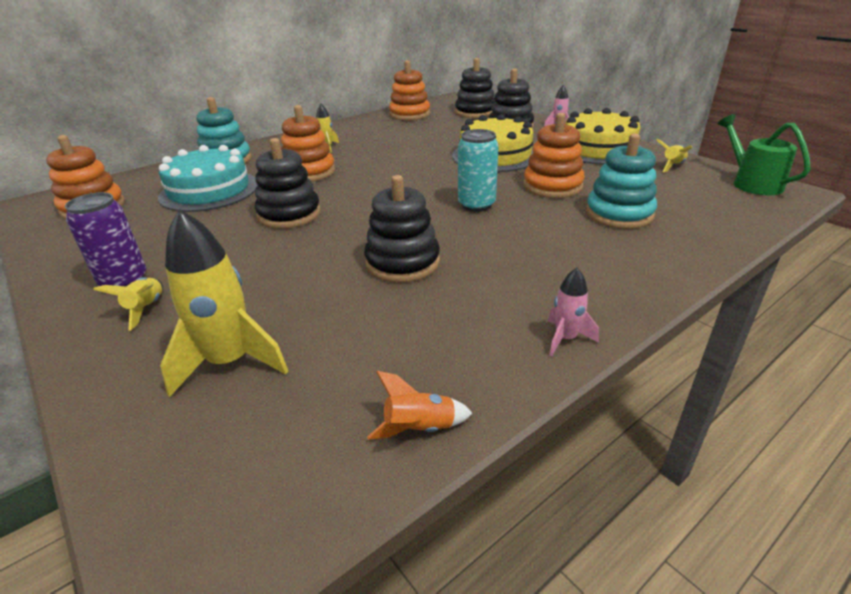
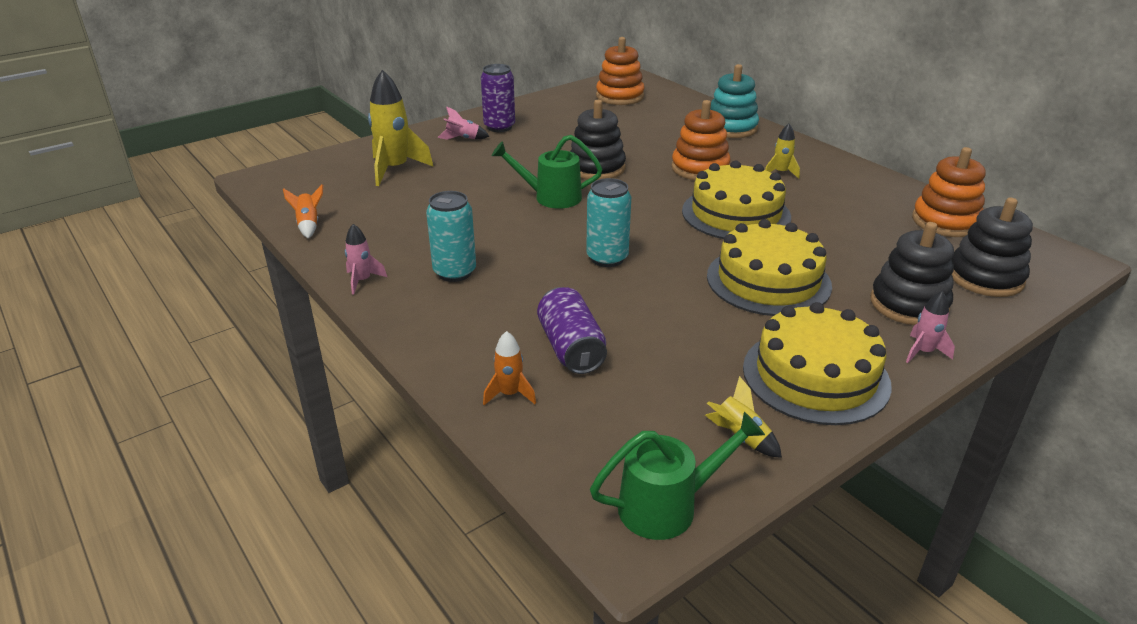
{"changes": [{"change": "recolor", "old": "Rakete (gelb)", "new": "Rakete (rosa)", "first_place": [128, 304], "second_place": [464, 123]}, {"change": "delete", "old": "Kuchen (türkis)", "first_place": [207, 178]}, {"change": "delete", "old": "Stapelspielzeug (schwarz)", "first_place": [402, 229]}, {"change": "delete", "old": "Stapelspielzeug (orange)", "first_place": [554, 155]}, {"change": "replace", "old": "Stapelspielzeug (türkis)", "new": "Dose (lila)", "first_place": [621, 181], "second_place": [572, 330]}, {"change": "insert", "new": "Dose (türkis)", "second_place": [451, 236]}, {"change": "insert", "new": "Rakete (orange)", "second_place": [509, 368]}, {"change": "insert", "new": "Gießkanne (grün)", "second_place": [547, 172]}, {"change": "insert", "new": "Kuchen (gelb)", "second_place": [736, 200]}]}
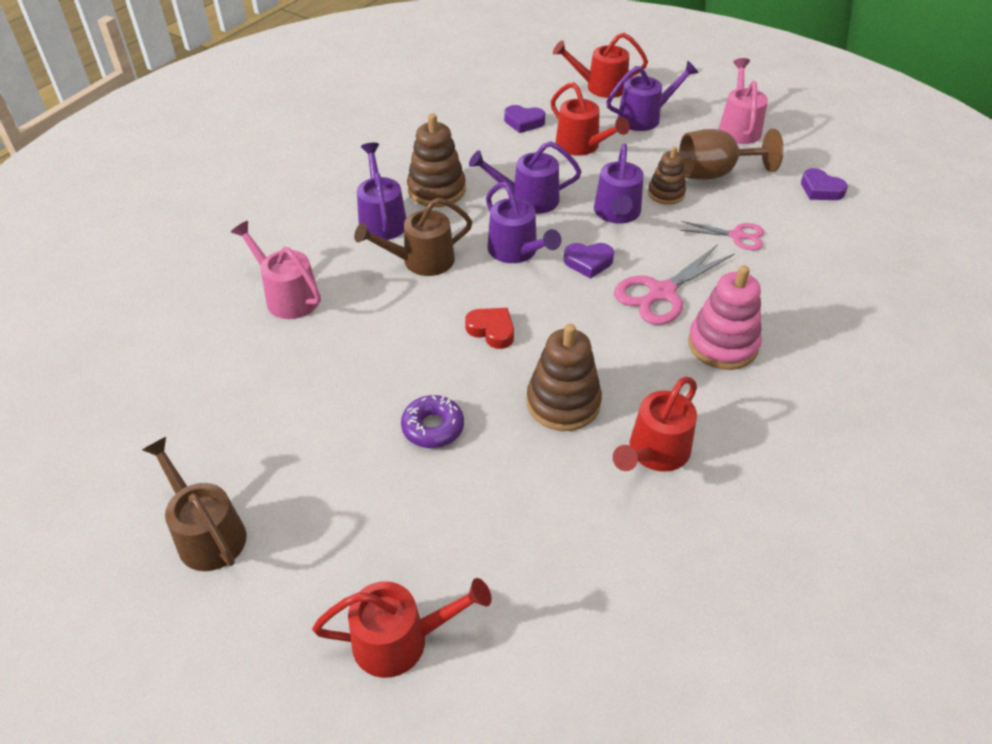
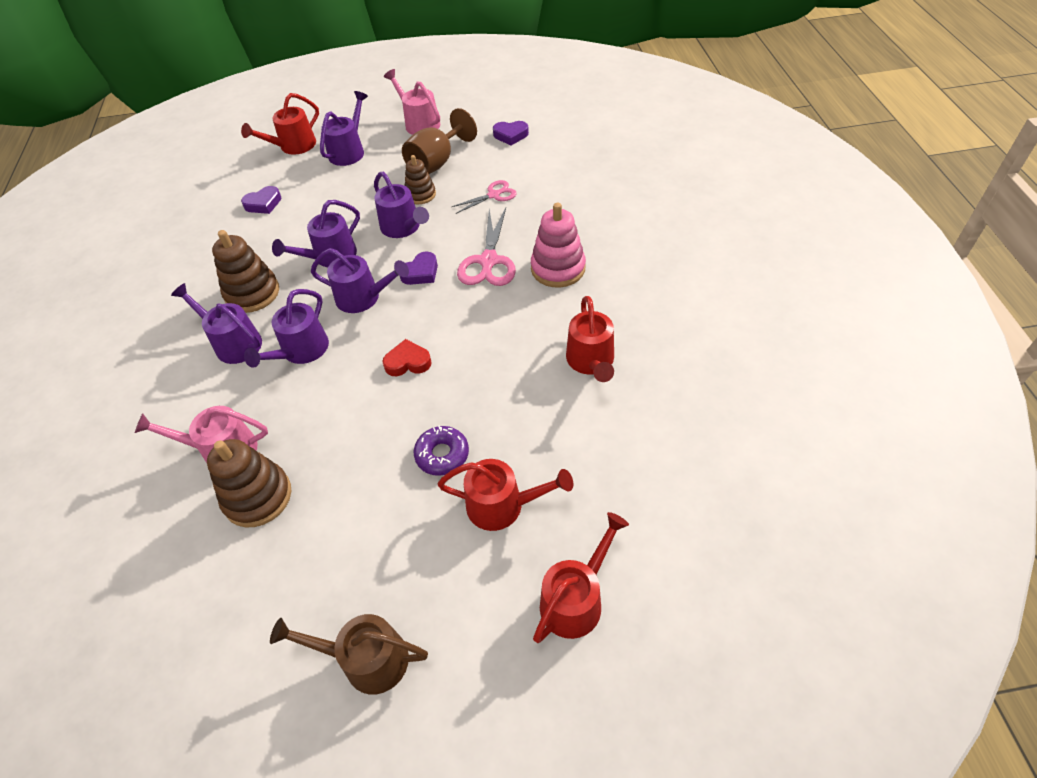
{"changes": [{"change": "recolor", "old": "Gießkanne (braun)", "new": "Gießkanne (lila)", "first_place": [413, 237], "second_place": [286, 328]}, {"change": "move", "old": "Stapelspielzeug (braun)", "first_place": [564, 377], "second_place": [249, 483]}, {"change": "move", "old": "Gießkanne (rot)", "first_place": [590, 119], "second_place": [505, 495]}]}
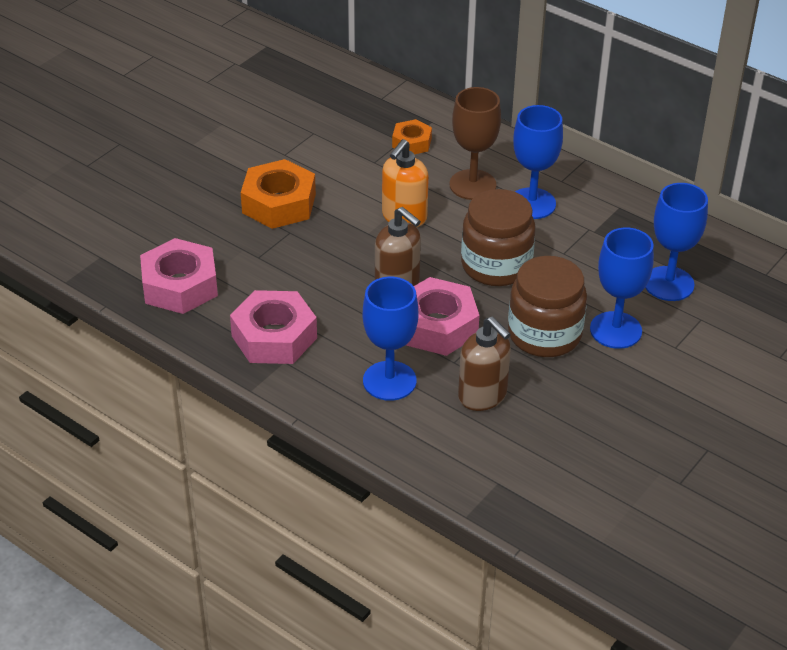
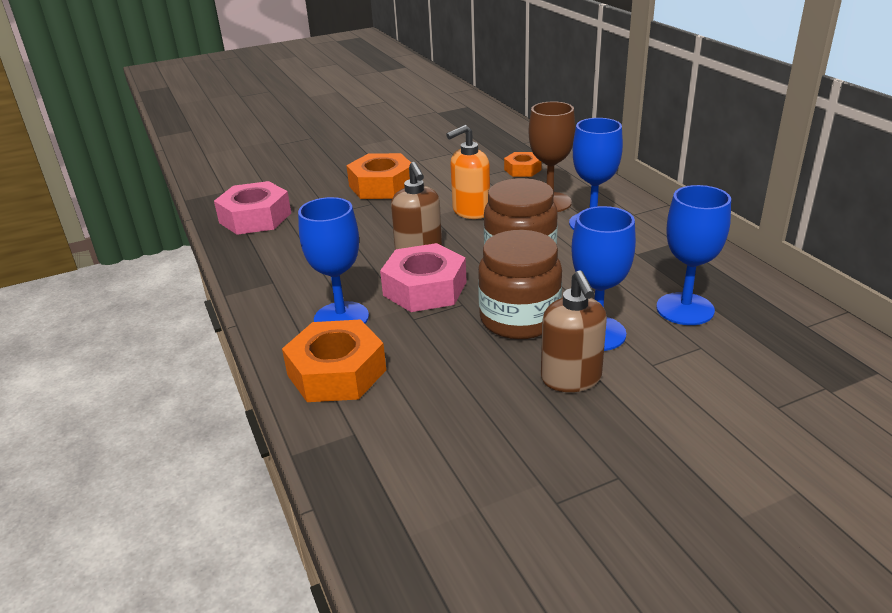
{"changes": [{"change": "delete", "old": "Sechskantmutter (rosa)", "first_place": [273, 327]}, {"change": "move", "old": "Seifenspender (braun)", "first_place": [484, 363], "second_place": [574, 331]}, {"change": "insert", "new": "Sechskantmutter (orange)", "second_place": [334, 360]}]}
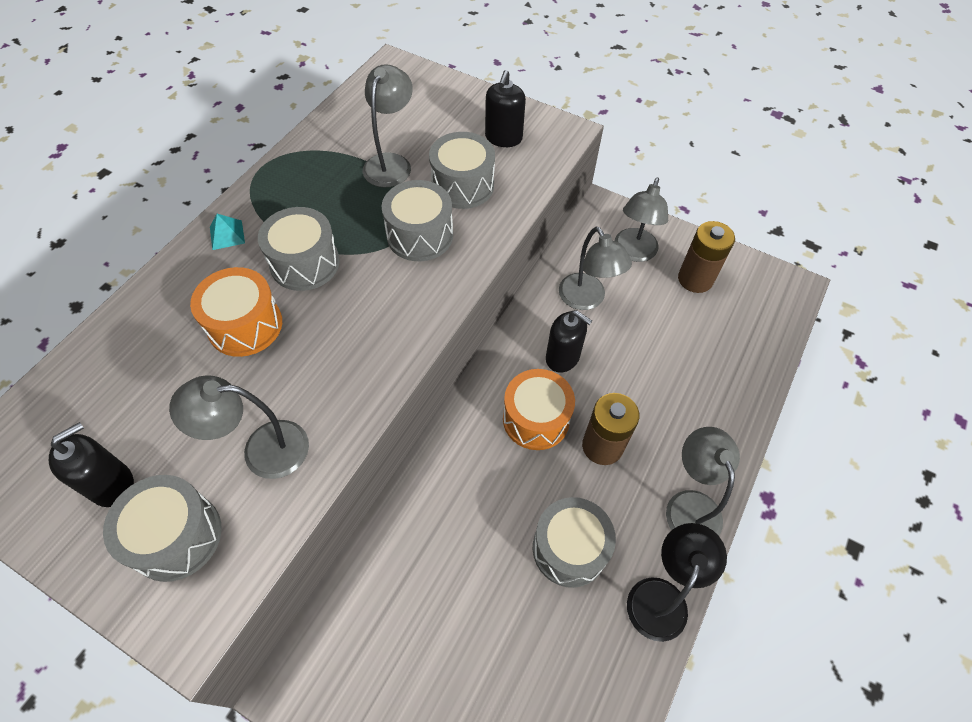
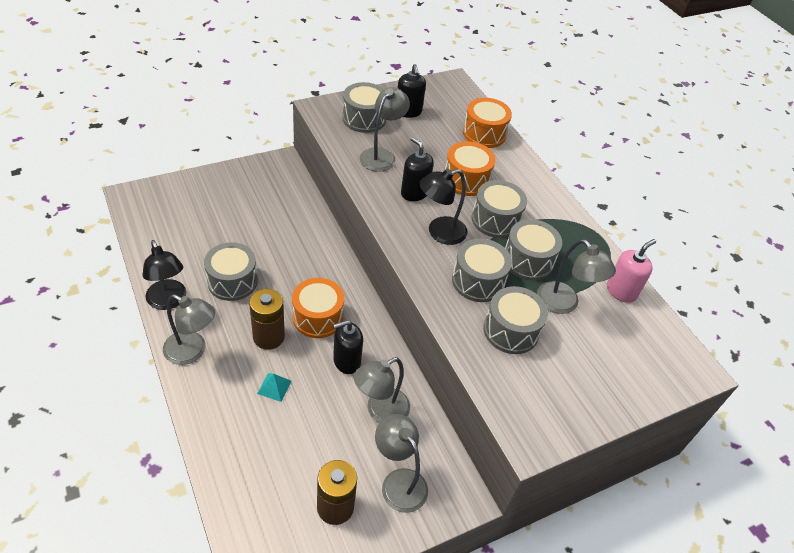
{"changes": [{"change": "move", "old": "Pyramide (türkis)", "first_place": [227, 232], "second_place": [274, 387]}, {"change": "move", "old": "Seifenspender (schwarz)", "first_place": [505, 108], "second_place": [417, 169]}, {"change": "rotate", "old": "Lampe (grau)", "first_place": [595, 268], "second_place": [382, 390], "degrees": -45}, {"change": "insert", "new": "Lampe (schwarz)", "second_place": [443, 207]}, {"change": "insert", "new": "Trommel (orange)", "second_place": [487, 123]}, {"change": "insert", "new": "Trommel (grau)", "second_place": [533, 249]}, {"change": "insert", "new": "Seifenspender (rosa)", "second_place": [631, 271]}]}
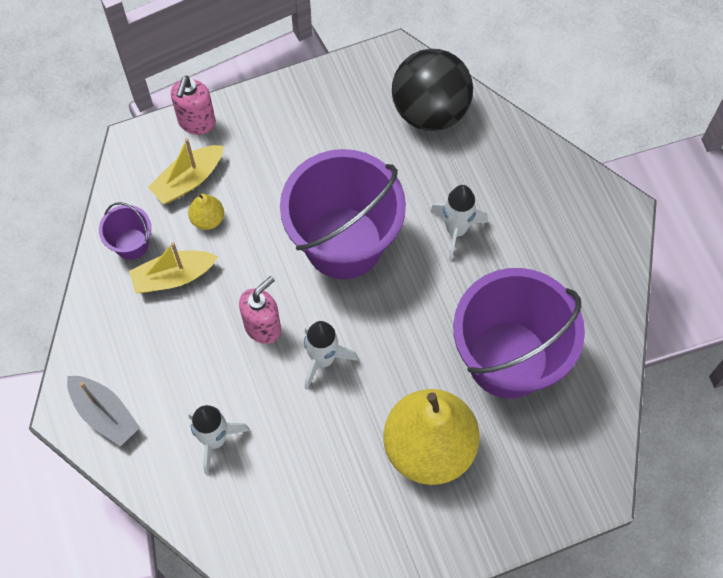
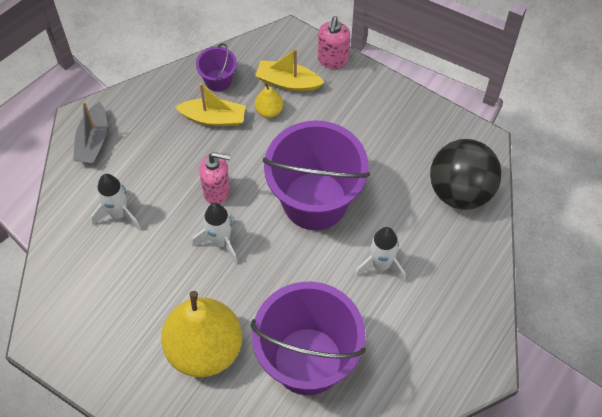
{"changes": [{"change": "rotate", "old": "Boot (gelb)", "first_place": [173, 267], "second_place": [210, 104], "degrees": 150}, {"change": "rotate", "old": "Seifenspender (rosa)", "first_place": [193, 105], "second_place": [334, 42], "degrees": -60}]}
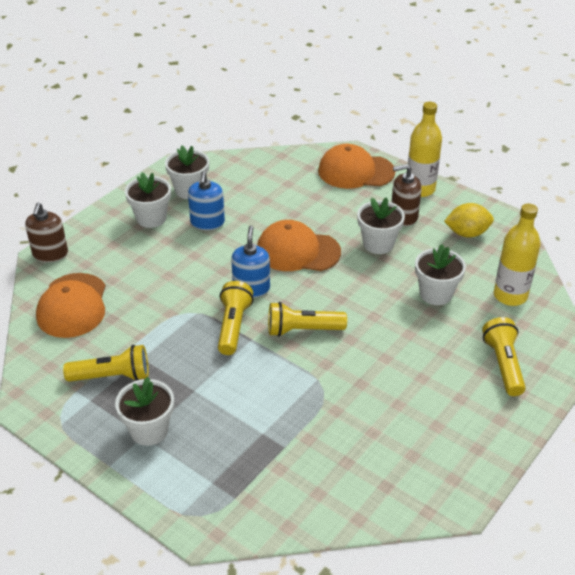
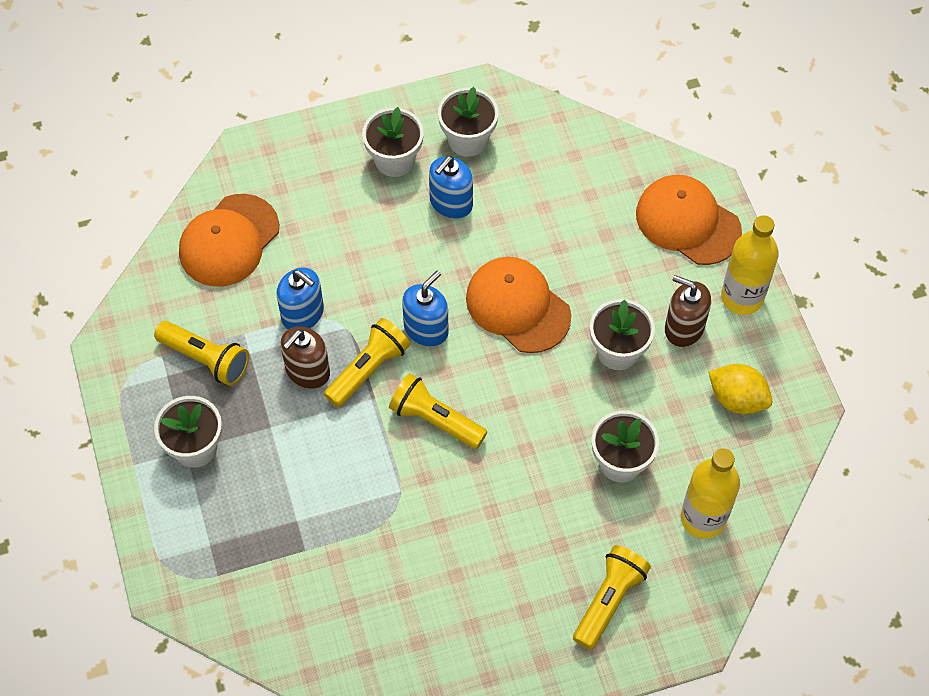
{"changes": [{"change": "move", "old": "Seifenspender (braun)", "first_place": [46, 232], "second_place": [305, 357]}, {"change": "insert", "new": "Seifenspender (blau)", "second_place": [300, 298]}]}
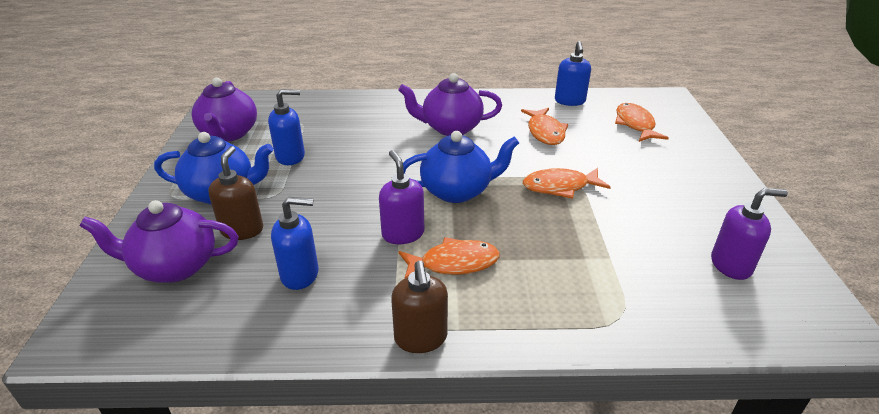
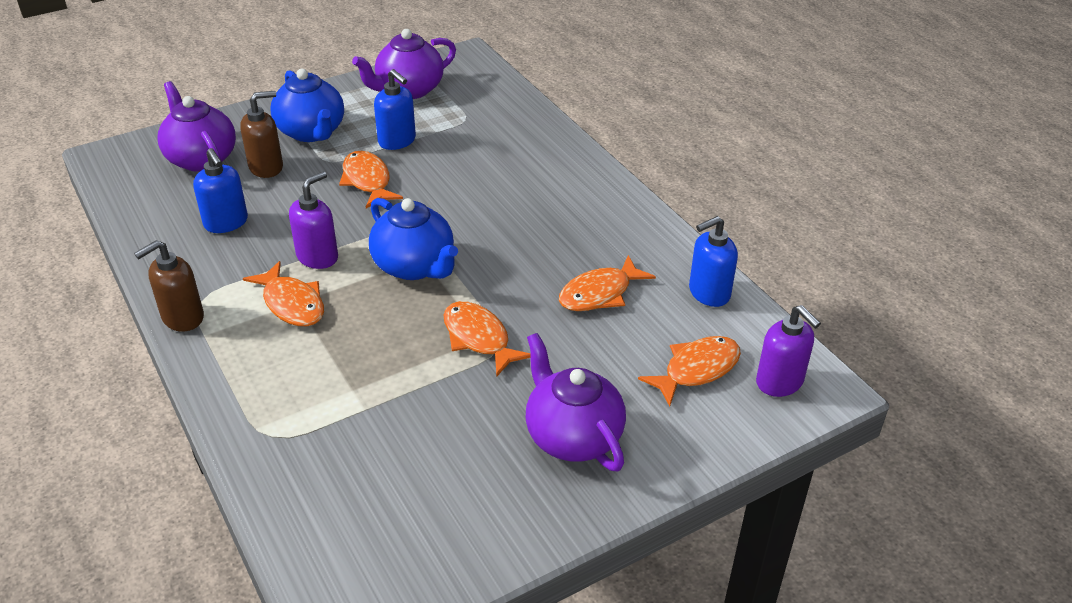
{"changes": [{"change": "move", "old": "Teekanne (lila)", "first_place": [450, 104], "second_place": [576, 402]}, {"change": "move", "old": "Seifenspender (lila)", "first_place": [749, 234], "second_place": [788, 351]}, {"change": "insert", "new": "Fisch (orange)", "second_place": [371, 179]}]}
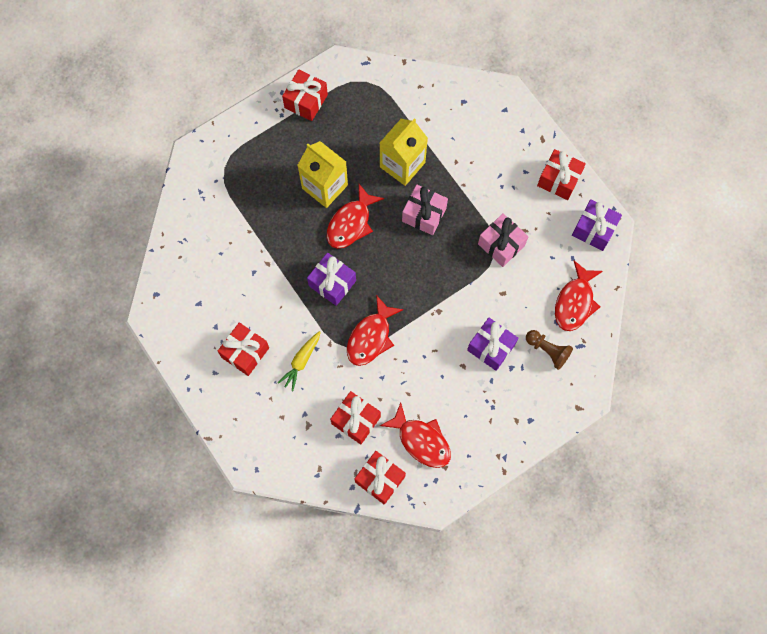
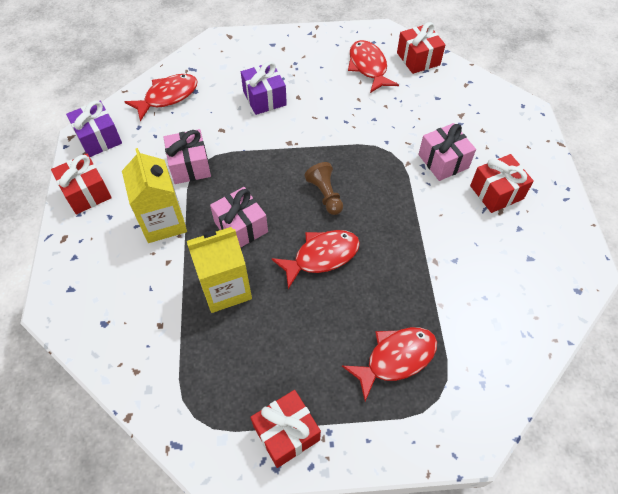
{"changes": [{"change": "replace", "old": "Karotte (gelb)", "new": "Geschenk (rosa)", "first_place": [299, 361], "second_place": [447, 152]}, {"change": "move", "old": "Getränkekarton (gelb)", "first_place": [322, 174], "second_place": [154, 195]}, {"change": "delete", "old": "Geschenk (lila)", "first_place": [331, 279]}, {"change": "delete", "old": "Geschenk (rot)", "first_place": [355, 417]}, {"change": "move", "old": "Fisch (rot)", "first_place": [375, 330], "second_place": [389, 364]}, {"change": "move", "old": "Bauer (braun)", "first_place": [549, 350], "second_place": [323, 188]}]}
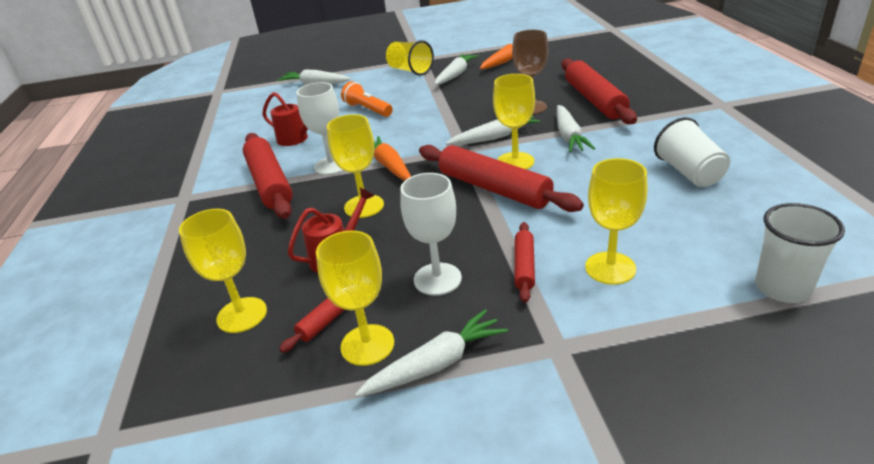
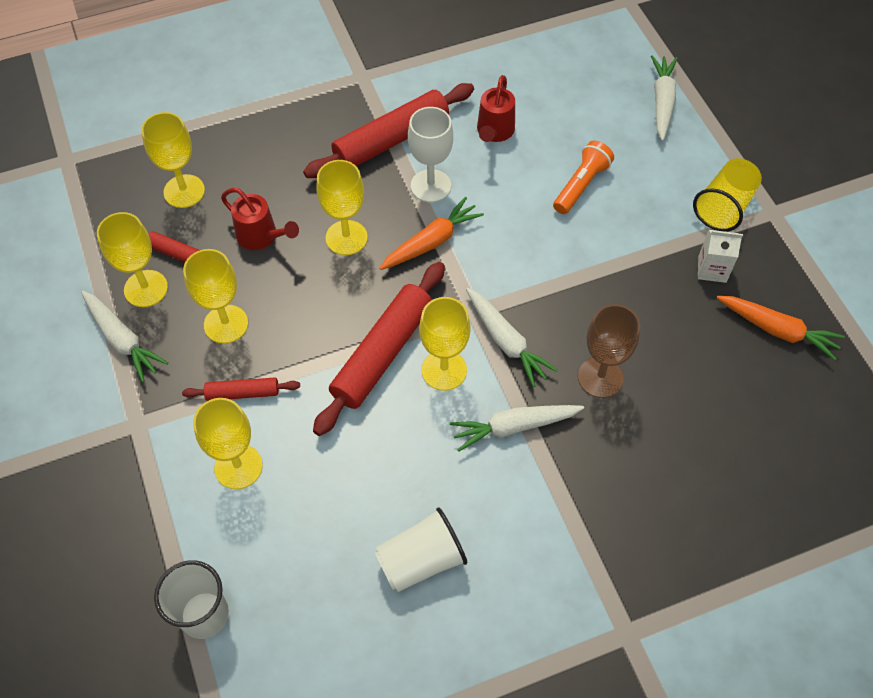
{"changes": [{"change": "recolor", "old": "Kelch (weiß)", "new": "Kelch (gelb)", "first_place": [431, 234], "second_place": [215, 296]}, {"change": "replace", "old": "Karotte (weiß)", "new": "Getränkekarton (weiß)", "first_place": [457, 69], "second_place": [720, 256]}, {"change": "delete", "old": "Nudelholz (rot)", "first_place": [599, 91]}]}
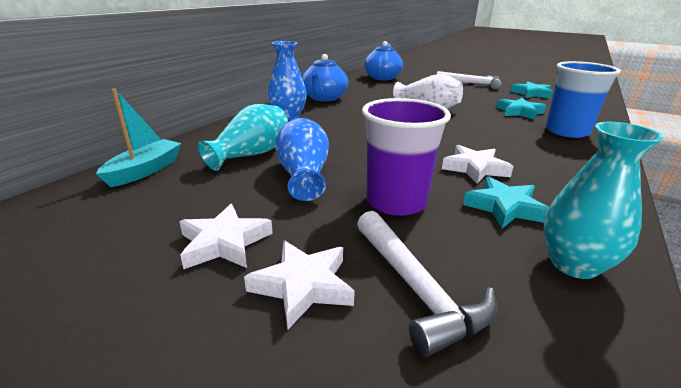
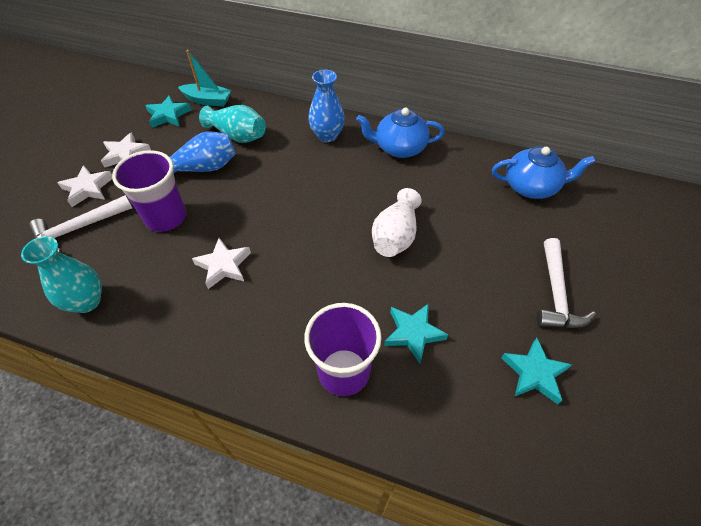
{"changes": [{"change": "move", "old": "Stern (türkis)", "first_place": [506, 202], "second_place": [168, 111]}, {"change": "recolor", "old": "Becher (blau)", "new": "Becher (lila)", "first_place": [583, 99], "second_place": [343, 349]}]}
